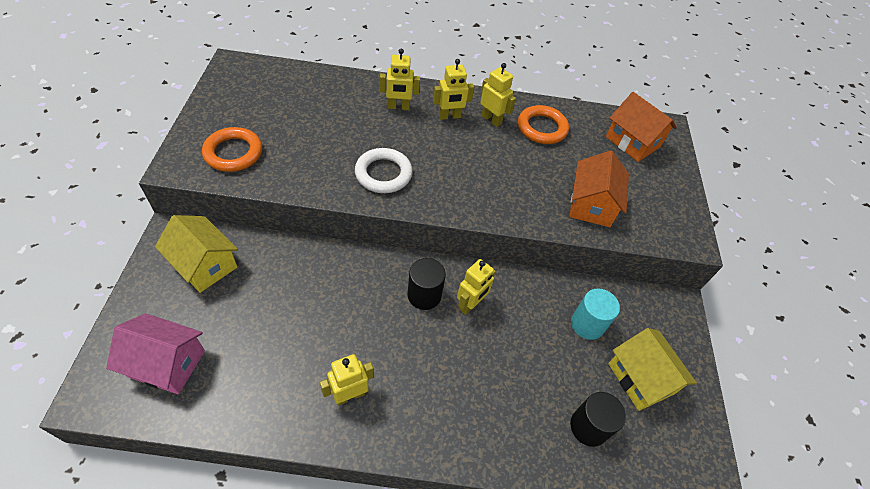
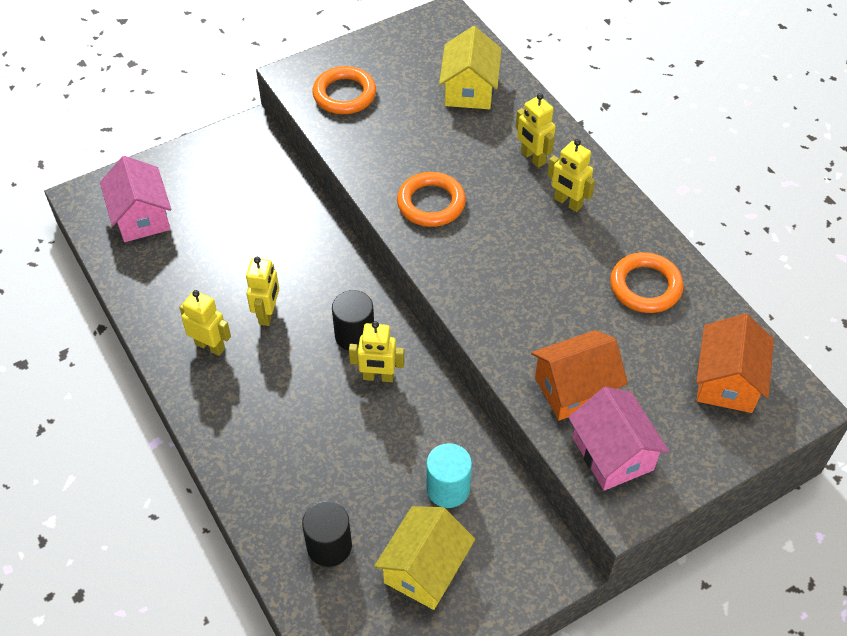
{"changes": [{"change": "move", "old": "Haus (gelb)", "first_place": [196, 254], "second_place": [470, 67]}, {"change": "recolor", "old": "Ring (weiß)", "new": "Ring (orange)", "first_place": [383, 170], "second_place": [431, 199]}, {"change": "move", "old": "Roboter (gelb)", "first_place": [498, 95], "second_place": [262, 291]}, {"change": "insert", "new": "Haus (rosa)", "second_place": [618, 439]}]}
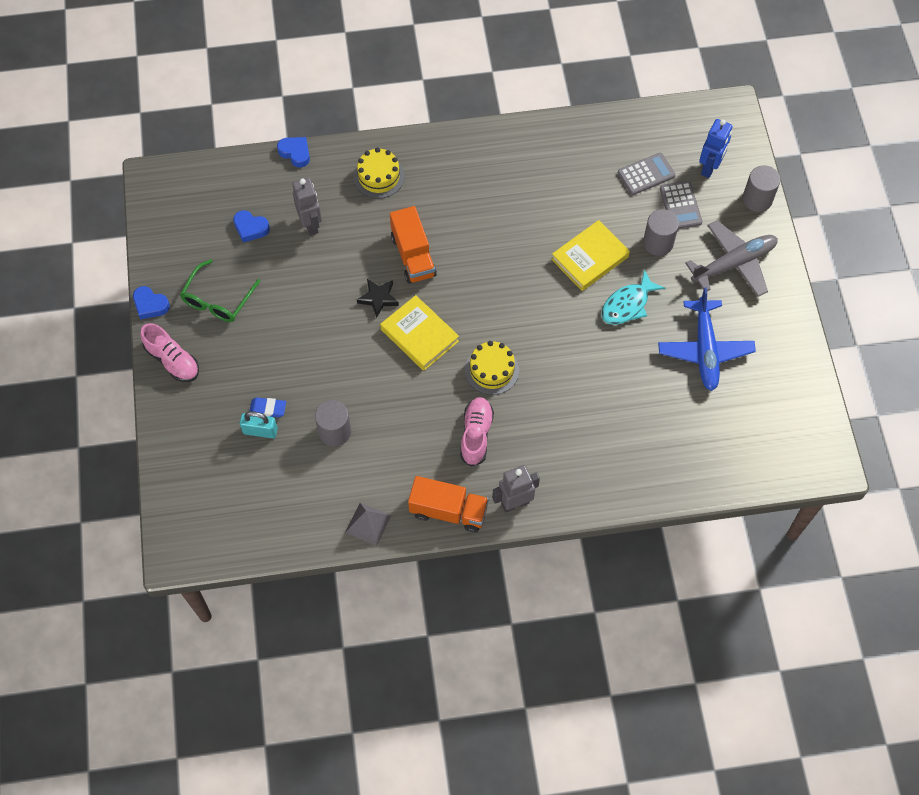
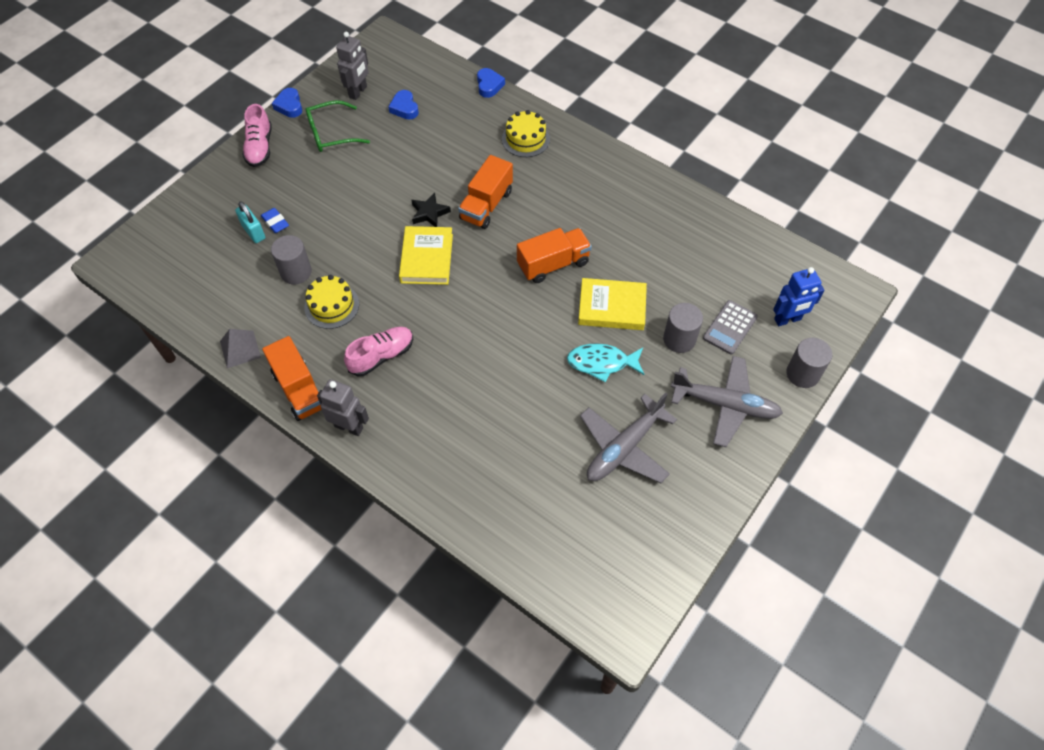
{"changes": [{"change": "move", "old": "Roboter (grau)", "first_place": [307, 207], "second_place": [352, 66]}, {"change": "move", "old": "Kuchen (gelb)", "first_place": [492, 368], "second_place": [331, 302]}, {"change": "delete", "old": "Taschenrechner (grau)", "first_place": [647, 174]}, {"change": "recolor", "old": "Flugzeug (blau)", "new": "Flugzeug (grau)", "first_place": [707, 339], "second_place": [628, 438]}, {"change": "insert", "new": "Lastwagen (orange)", "second_place": [554, 255]}]}
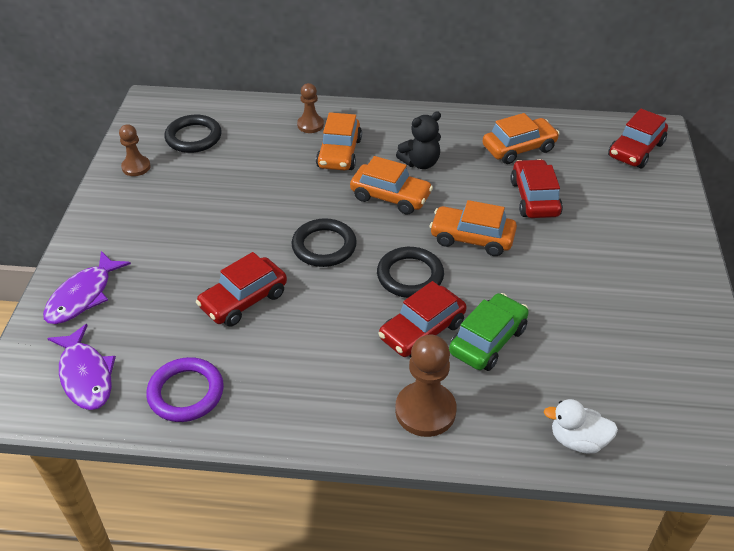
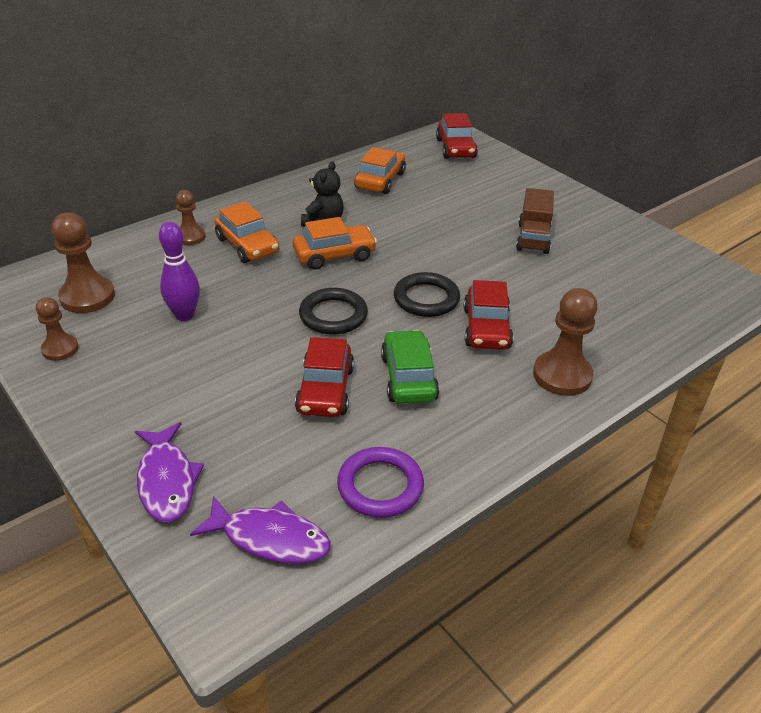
{"changes": [{"change": "replace", "old": "Ring (schwarz)", "new": "Bauer (braun)", "first_place": [193, 134], "second_place": [83, 262]}, {"change": "delete", "old": "Auto (orange)", "first_place": [473, 228]}, {"change": "move", "old": "Auto (grün)", "first_place": [489, 332], "second_place": [410, 367]}, {"change": "delete", "old": "Auto (rot)", "first_place": [536, 188]}, {"change": "delete", "old": "Ente (weiß)", "first_place": [581, 426]}, {"change": "insert", "new": "Bowlingkegel (lila)", "second_place": [179, 271]}, {"change": "insert", "new": "Lastwagen (braun)", "second_place": [535, 221]}]}
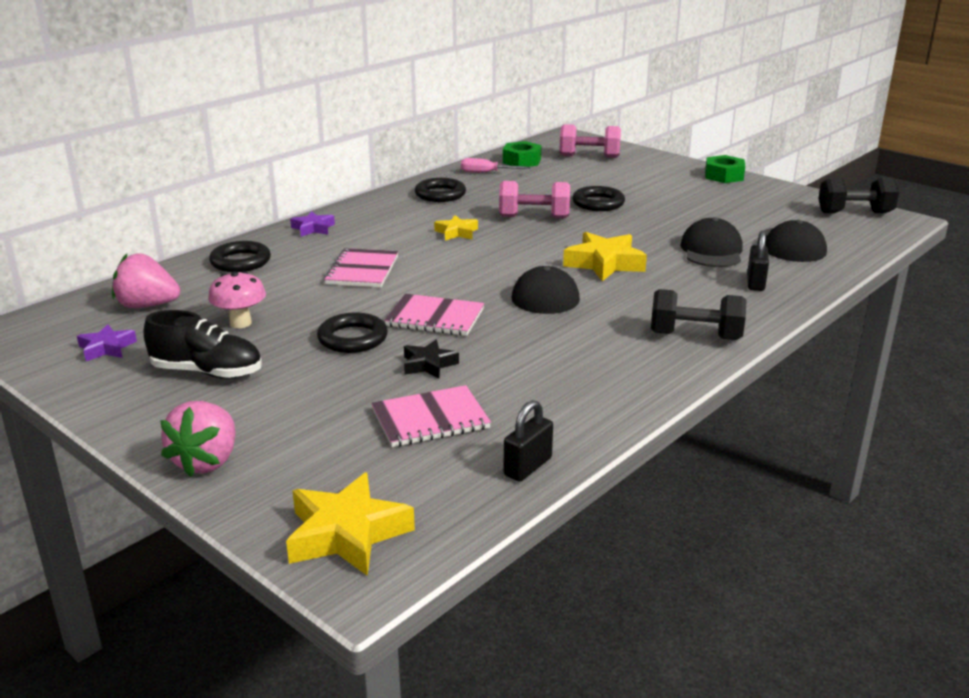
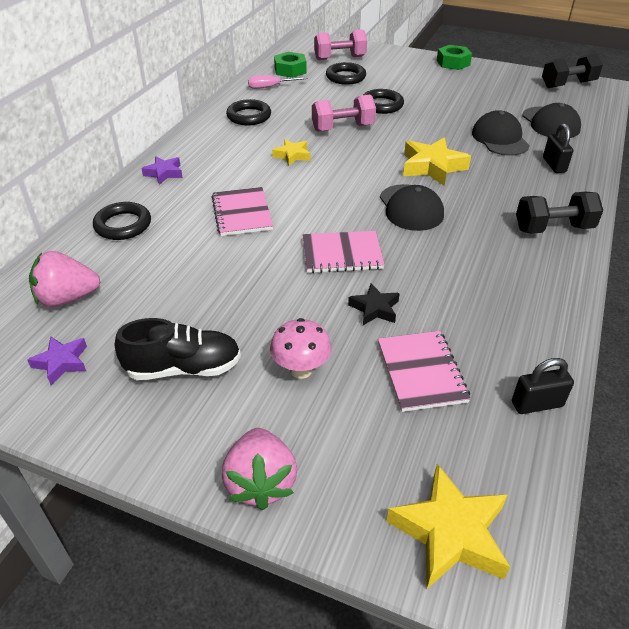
{"changes": [{"change": "move", "old": "Pilz (rosa)", "first_place": [237, 299], "second_place": [300, 348]}, {"change": "move", "old": "Ring (schwarz)", "first_place": [352, 333], "second_place": [346, 73]}, {"change": "rotate", "old": "Notizbuch (rosa)", "first_place": [431, 416], "second_place": [424, 371], "degrees": -60}, {"change": "rotate", "old": "Vorhängeschloss (schwarz)", "first_place": [528, 441], "second_place": [543, 386], "degrees": 60}]}
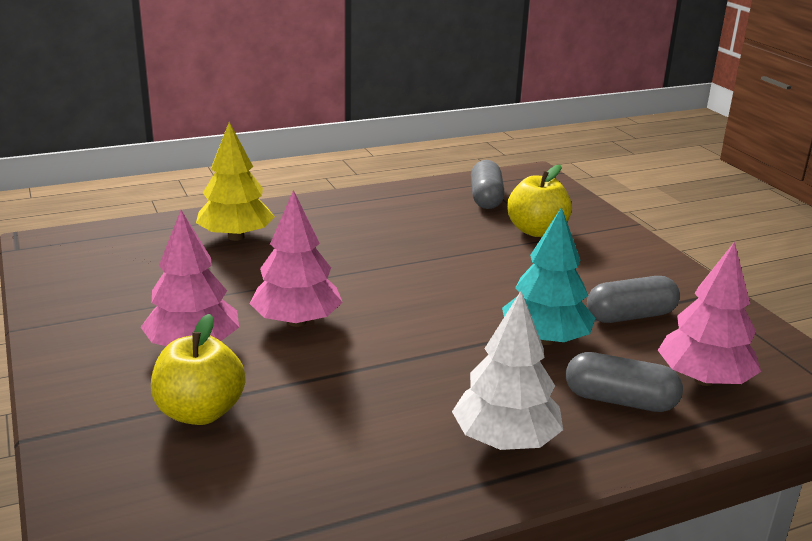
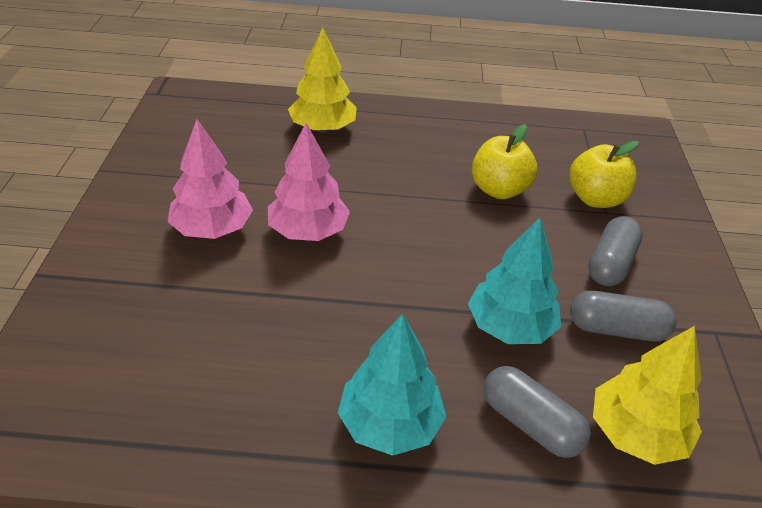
{"changes": [{"change": "move", "old": "Apfel (gelb)", "first_place": [198, 369], "second_place": [505, 161]}, {"change": "recolor", "old": "Baum (weiß)", "new": "Baum (türkis)", "first_place": [507, 370], "second_place": [392, 384]}, {"change": "move", "old": "Kapsel (grau)", "first_place": [488, 184], "second_place": [615, 251]}, {"change": "recolor", "old": "Baum (rosa)", "new": "Baum (gelb)", "first_place": [709, 314], "second_place": [647, 395]}]}
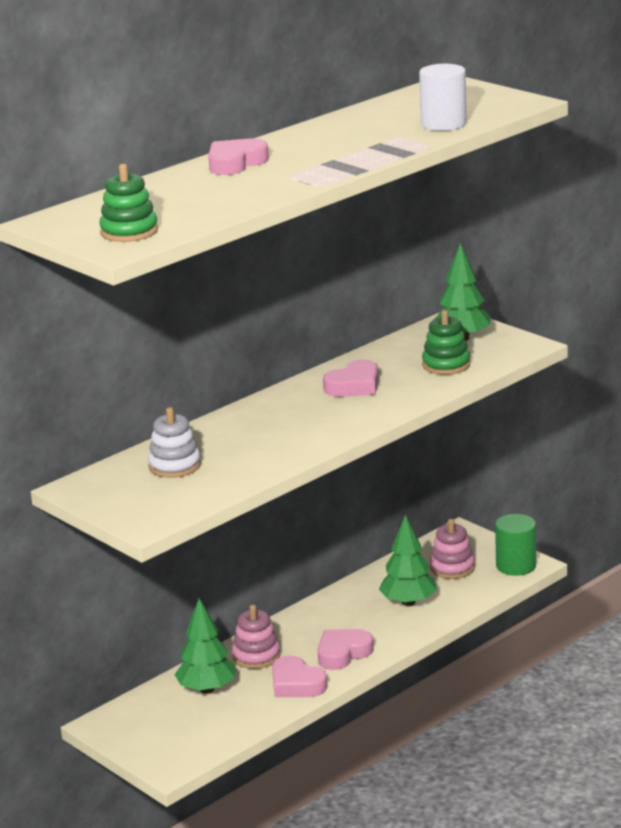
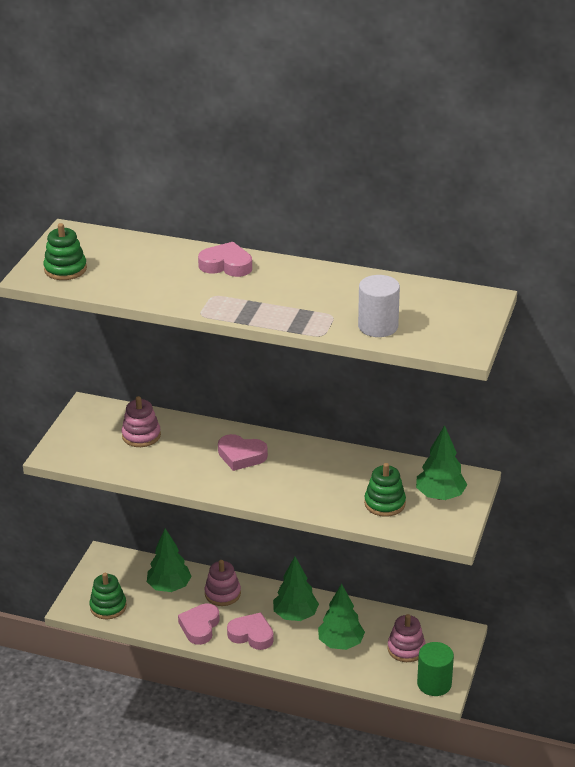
{"changes": [{"change": "recolor", "old": "Stapelspielzeug (weiß)", "new": "Stapelspielzeug (rosa)", "first_place": [174, 442], "second_place": [141, 421]}, {"change": "move", "old": "Herz (rosa)", "first_place": [351, 378], "second_place": [243, 452]}, {"change": "insert", "new": "Stapelspielzeug (grün)", "second_place": [108, 596]}, {"change": "insert", "new": "Baum (grün)", "second_place": [296, 589]}]}
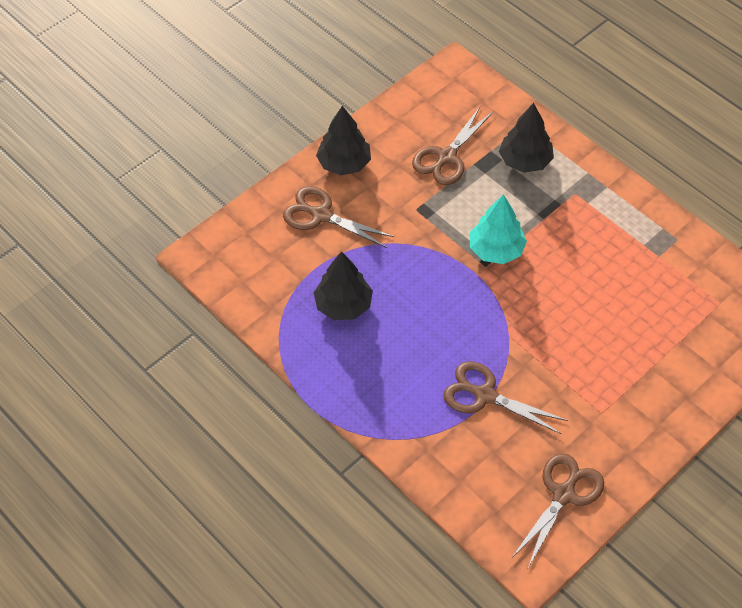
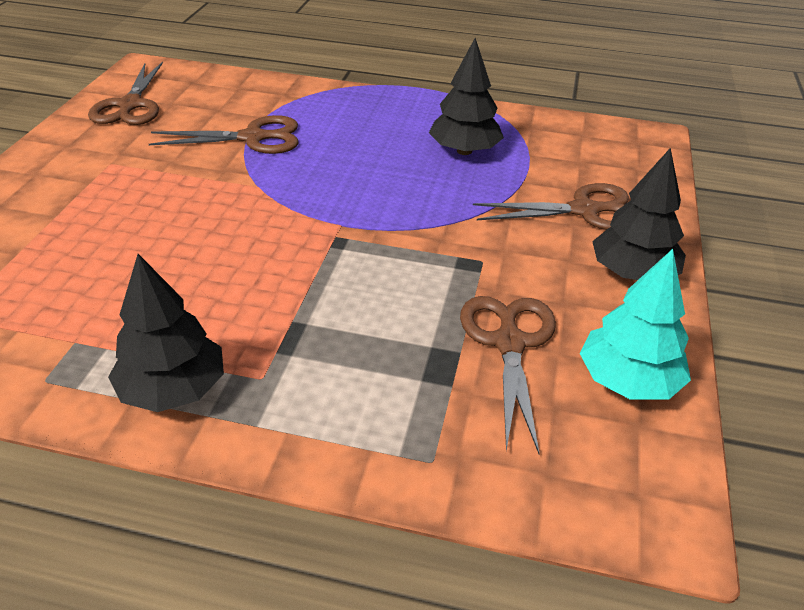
{"changes": [{"change": "move", "old": "Baum (türkis)", "first_place": [498, 229], "second_place": [635, 324]}, {"change": "move", "old": "Baum (schwarz)", "first_place": [526, 138], "second_place": [166, 333]}]}
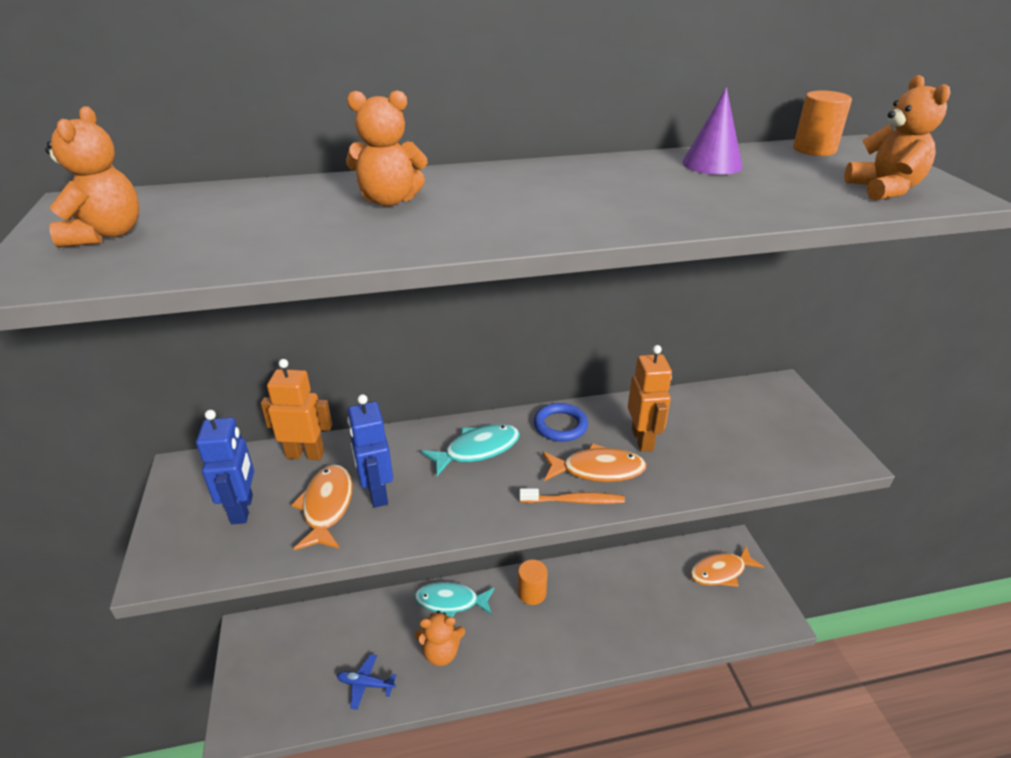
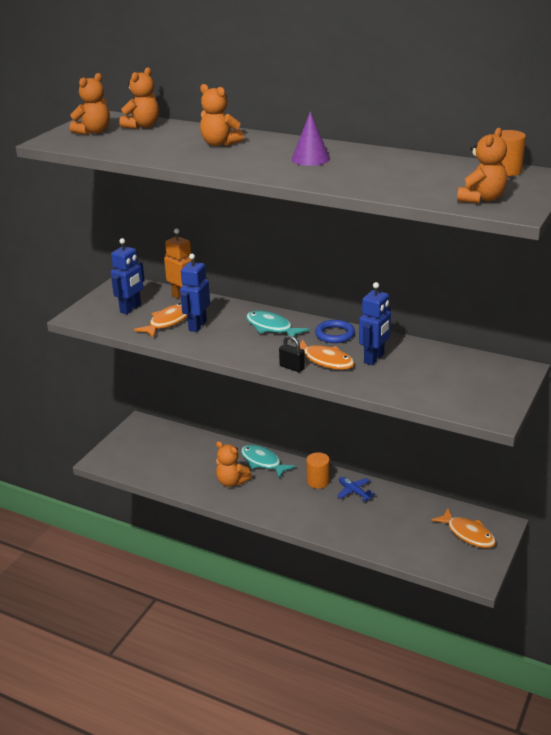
{"changes": [{"change": "move", "old": "Flugzeug (blau)", "first_place": [367, 682], "second_place": [356, 489]}, {"change": "rotate", "old": "Fisch (türkis)", "first_place": [470, 450], "second_place": [277, 326], "degrees": -150}, {"change": "replace", "old": "Zahnbürste (orange)", "new": "Vorhängeschloss (schwarz)", "first_place": [572, 496], "second_place": [292, 353]}, {"change": "recolor", "old": "Roboter (orange)", "new": "Roboter (blau)", "first_place": [650, 398], "second_place": [375, 323]}, {"change": "move", "old": "Kegel (lila)", "first_place": [712, 131], "second_place": [311, 138]}, {"change": "rotate", "old": "Fisch (orange)", "first_place": [727, 566], "second_place": [463, 528], "degrees": -150}, {"change": "insert", "new": "Teddybär (orange)", "second_place": [139, 98]}]}
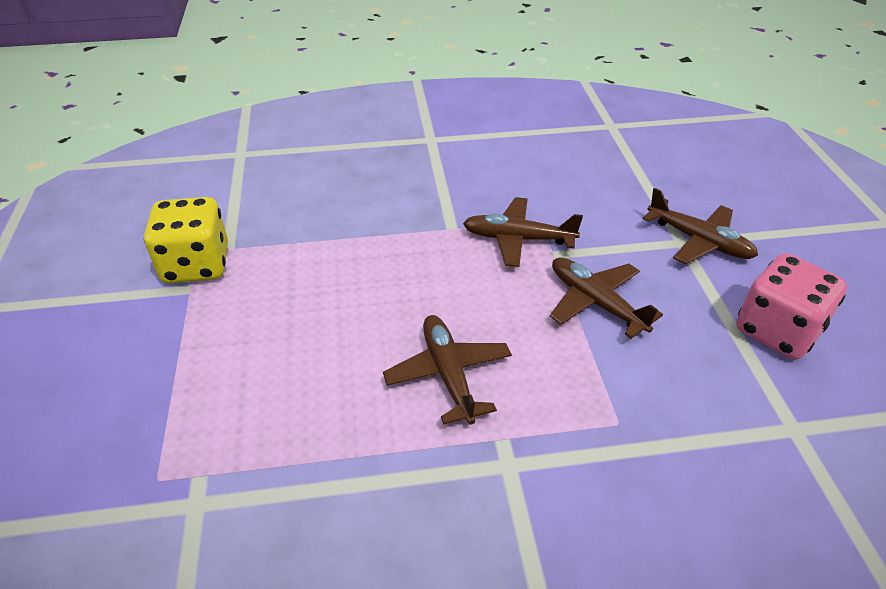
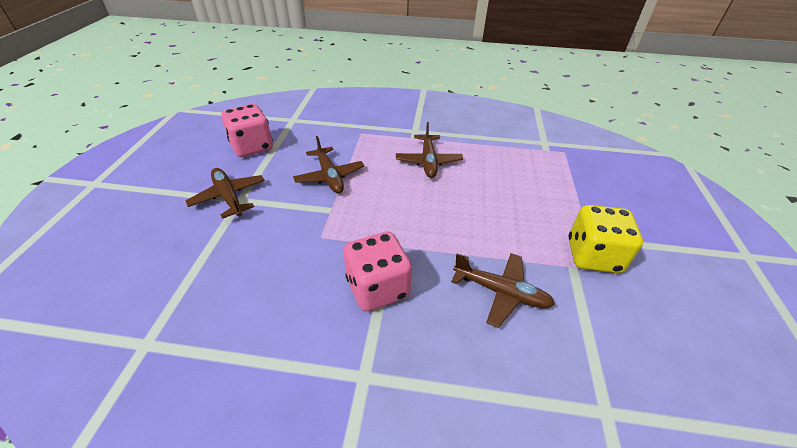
{"changes": [{"change": "move", "old": "Flugzeug (braun)", "first_place": [523, 232], "second_place": [503, 290]}, {"change": "insert", "new": "Spielwürfel (rosa)", "second_place": [377, 271]}]}
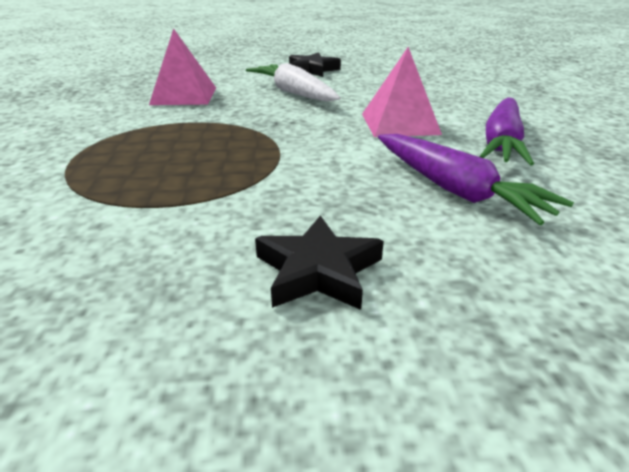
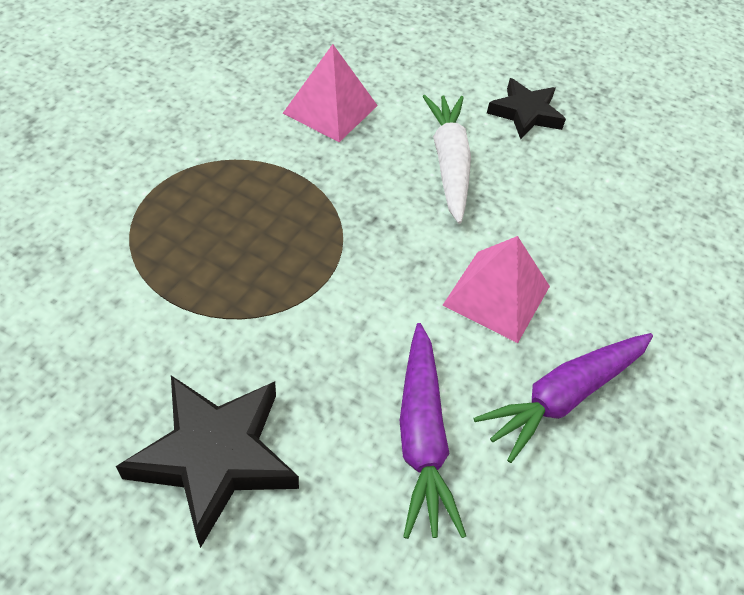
{"changes": [{"change": "resize", "old": "Stern (schwarz)", "first_place": [319, 262], "second_place": [207, 461], "factor": 1.55}]}
